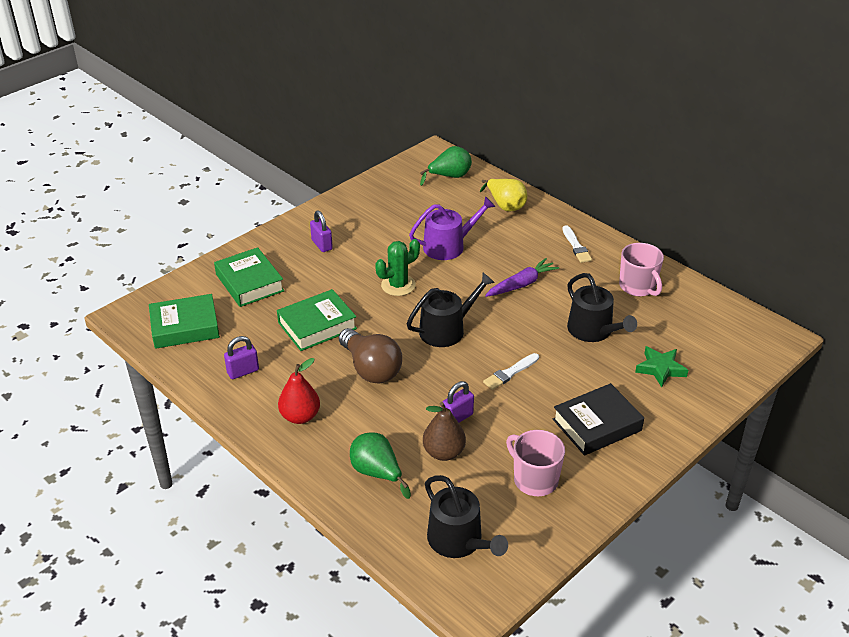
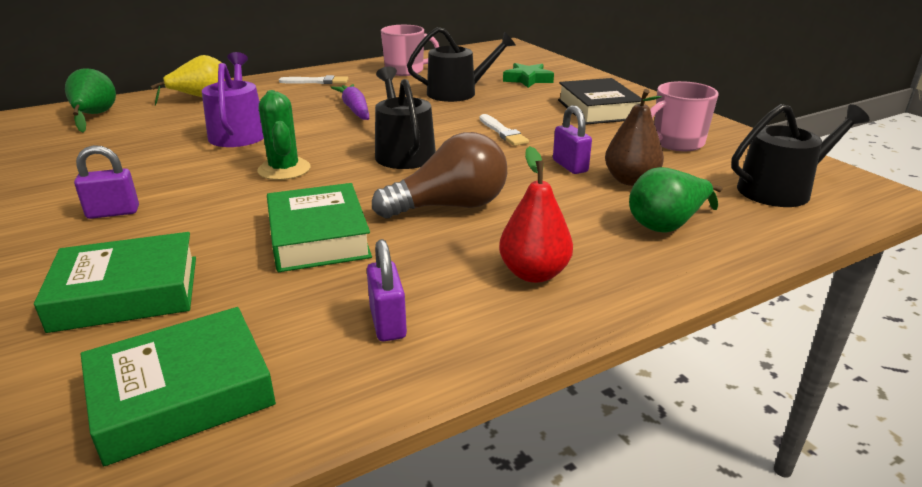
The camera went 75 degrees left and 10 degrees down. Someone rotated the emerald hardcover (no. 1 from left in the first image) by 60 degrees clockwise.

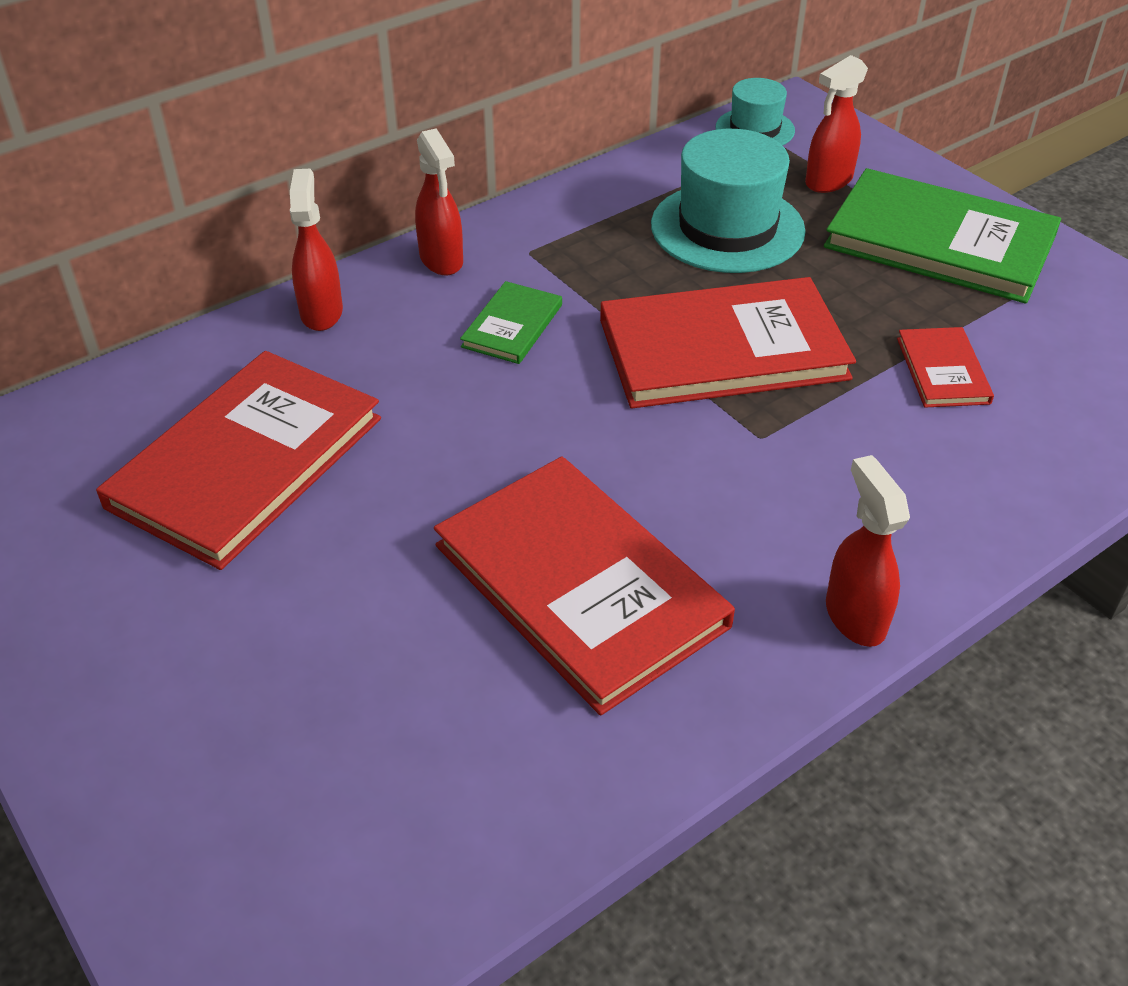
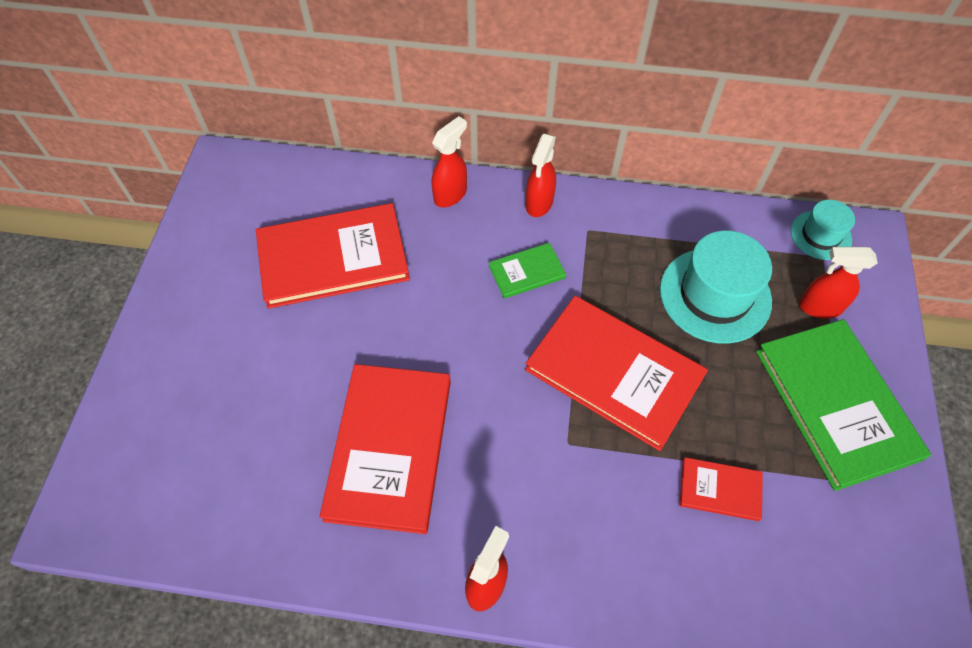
The camera went 45 degrees right and 15 degrees up. Someone rotated the red hardcover (no. 4 from left) by 60 degrees clockwise.

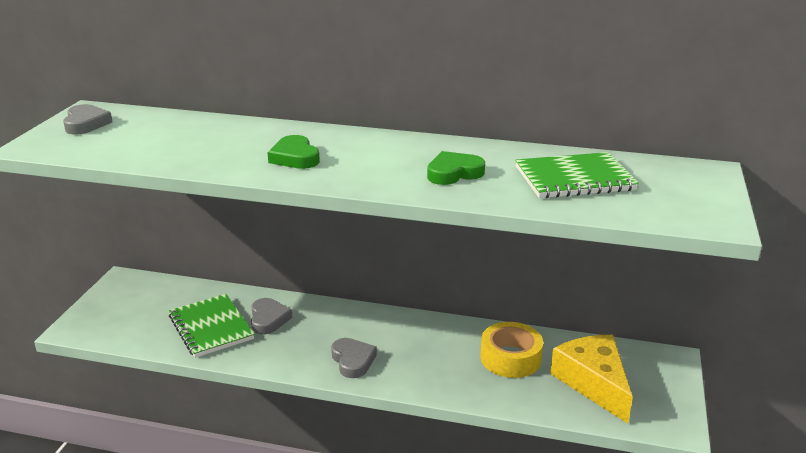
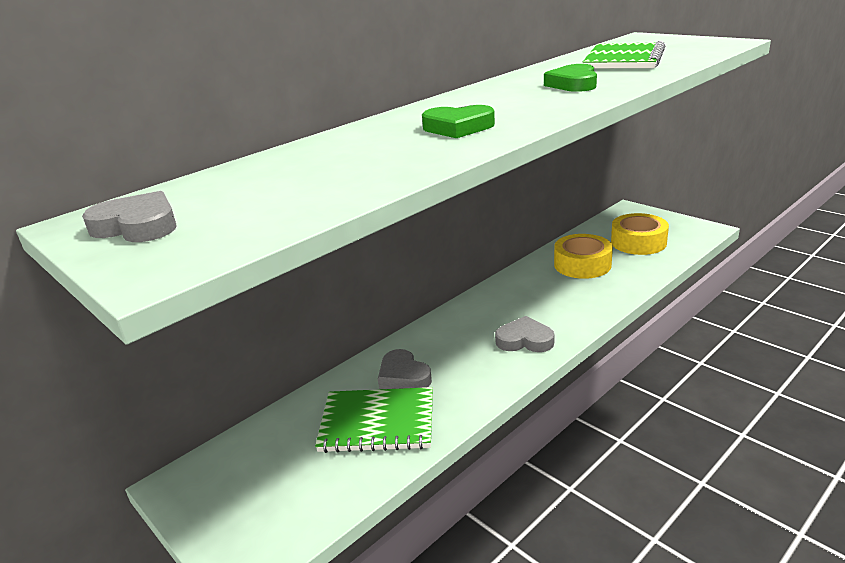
The camera went 55 degrees left and 0 degrees up. Someone rotated the ash-grey heart (no. 2 from left) by 150 degrees counterclockwise. Someone swapped the bright yellow piece of cheese for the bright yellow roll of tape (no. 2 from left).

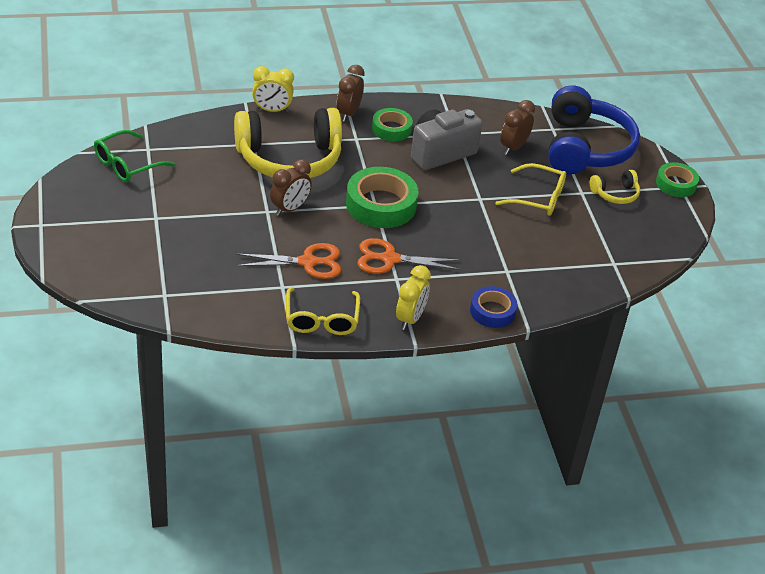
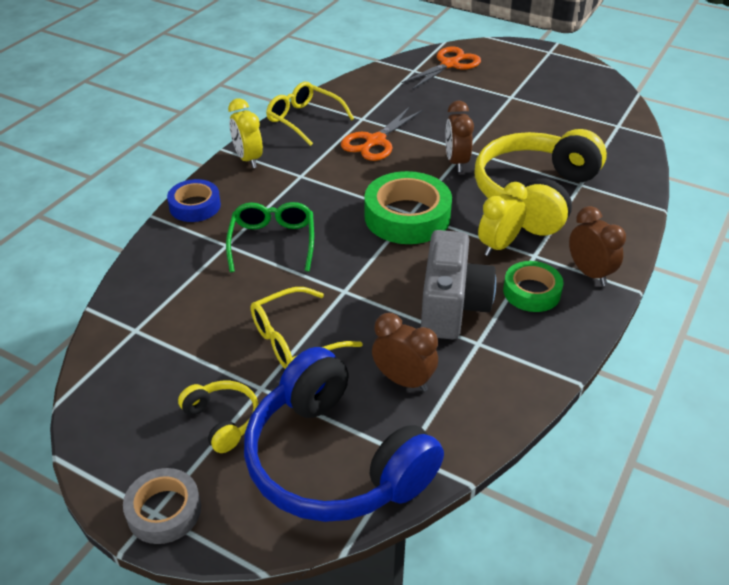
The camera went 135 degrees right and 0 degrees up. Someone carried the emerald spectacles. Someone carried the bright yellow bedside clock (no. 1 from left in the first image). Someone carried the bright orange shears (no. 2 from left). Someone rotated the russet bedside clock (no. 3 from left in the first image) by 45 degrees counterclockwise. Someone rotated the bright yellow over-ear headphones (no. 2 from left in the first image) by 120 degrees clockwise. Someone repainted the emerald roll of tape (no. 3 from left), which became the ash-grey roll of tape.

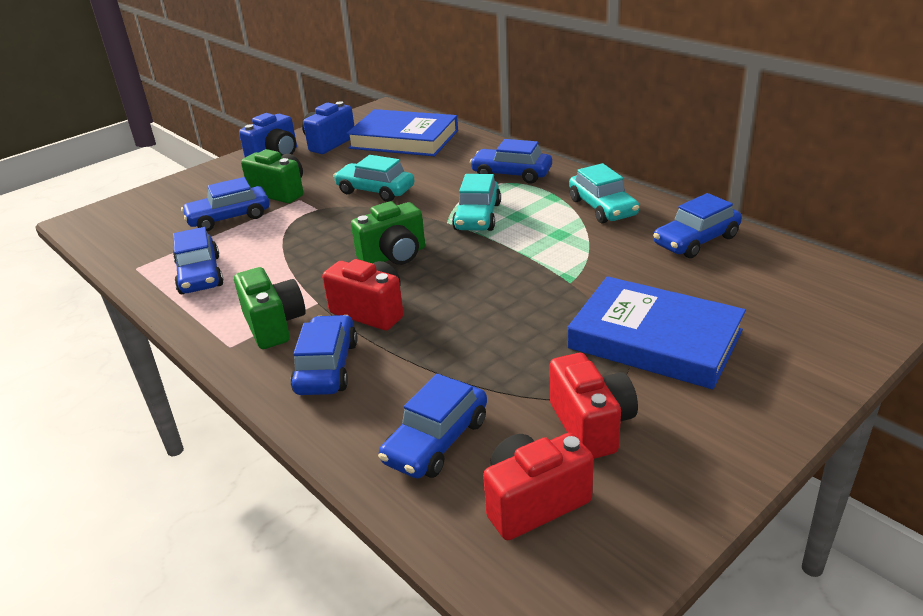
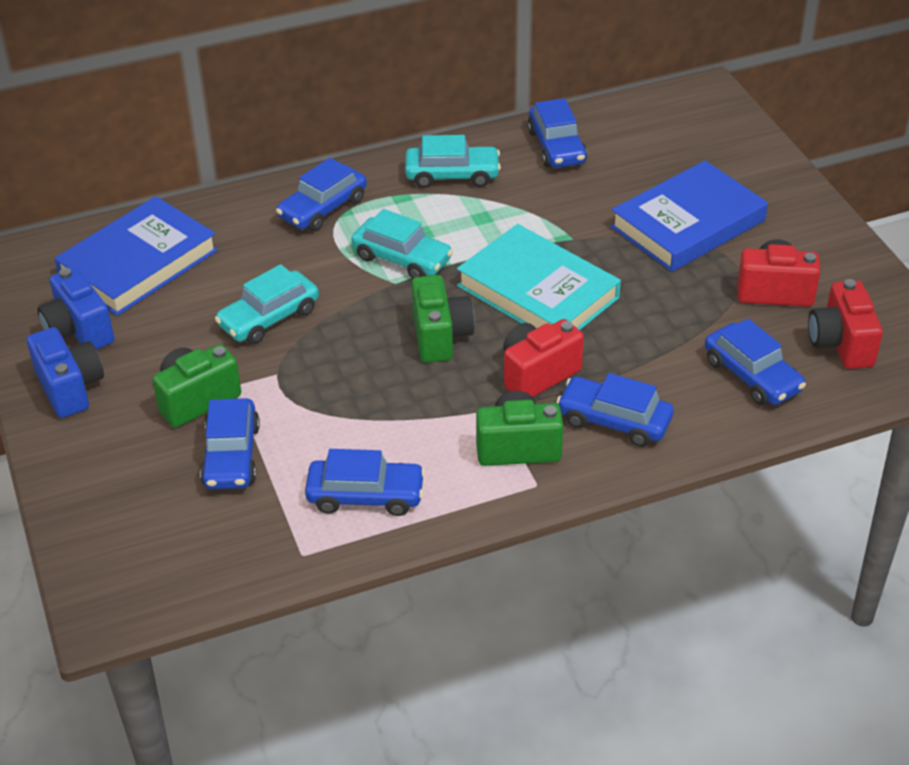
The camera went 70 degrees left and 10 degrees up. Someone put down the turquoise hardcover.

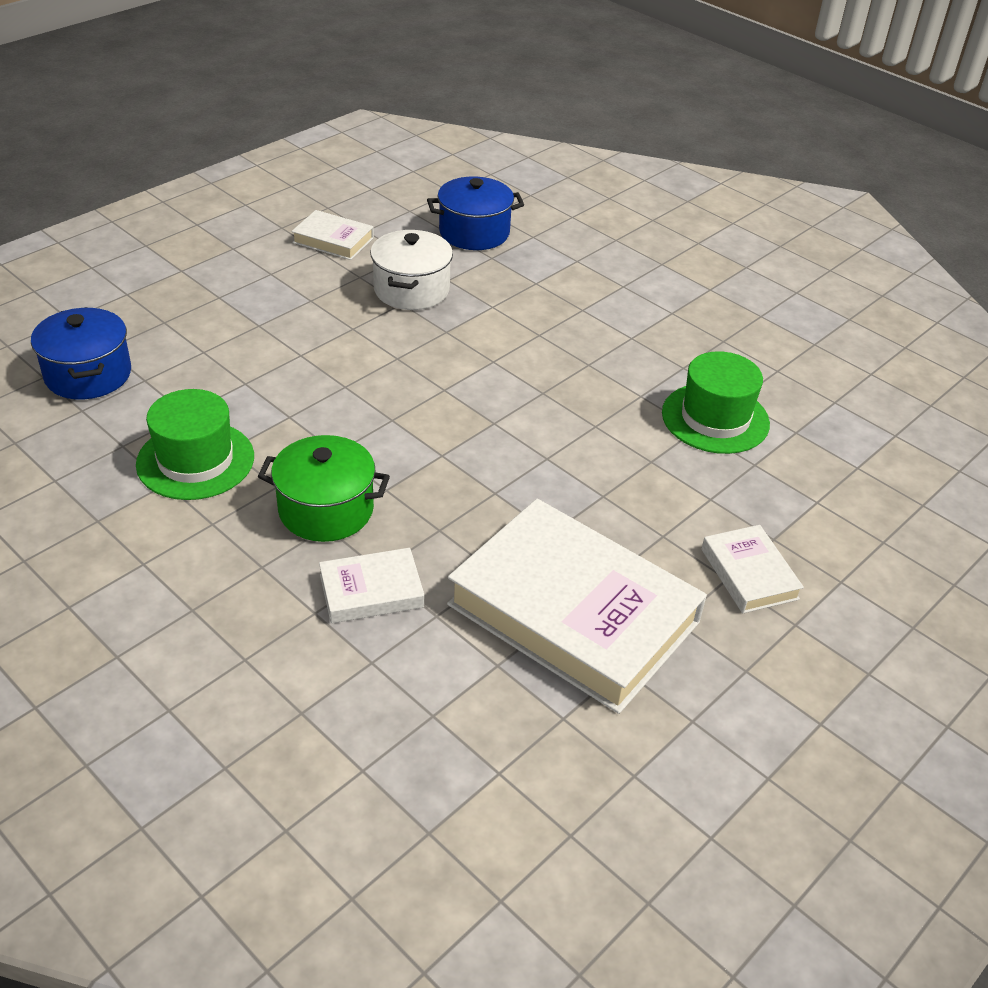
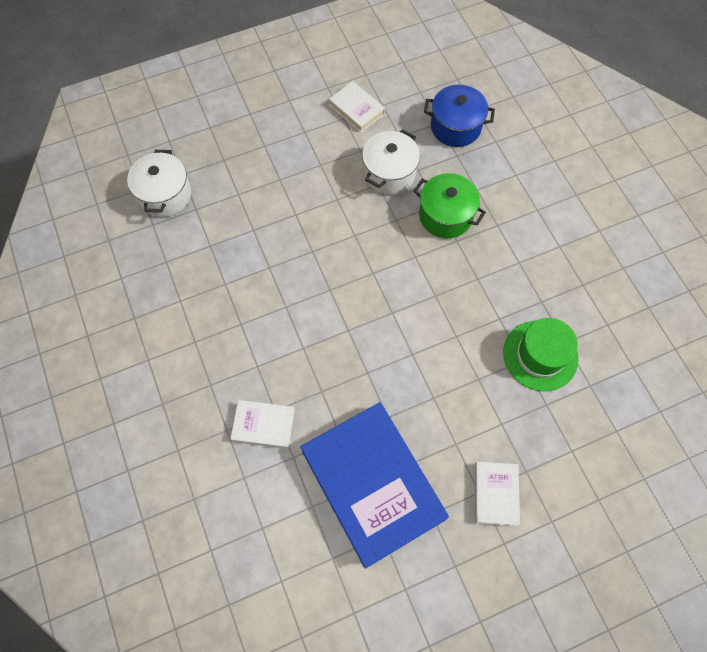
The camera went 25 degrees right and 25 degrees up. Someone repainted the cobalt cooking pot (no. 1 from left), which became the snow-white cooking pot (no. 1 from left). Someone took away the emerald tall hat (no. 1 from left). Someone carried the emerald cooking pot. Someone repainted the snow-white hardcover (no. 3 from left), which became the cobalt hardcover.

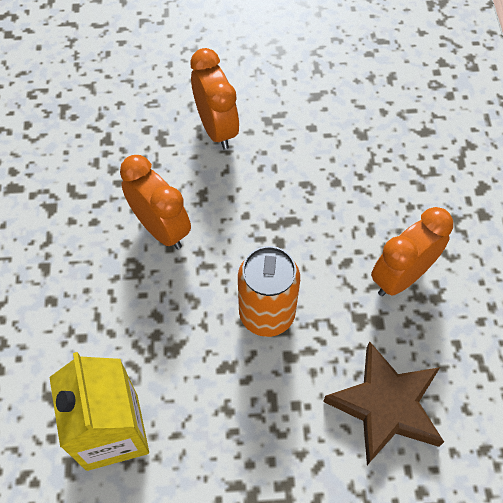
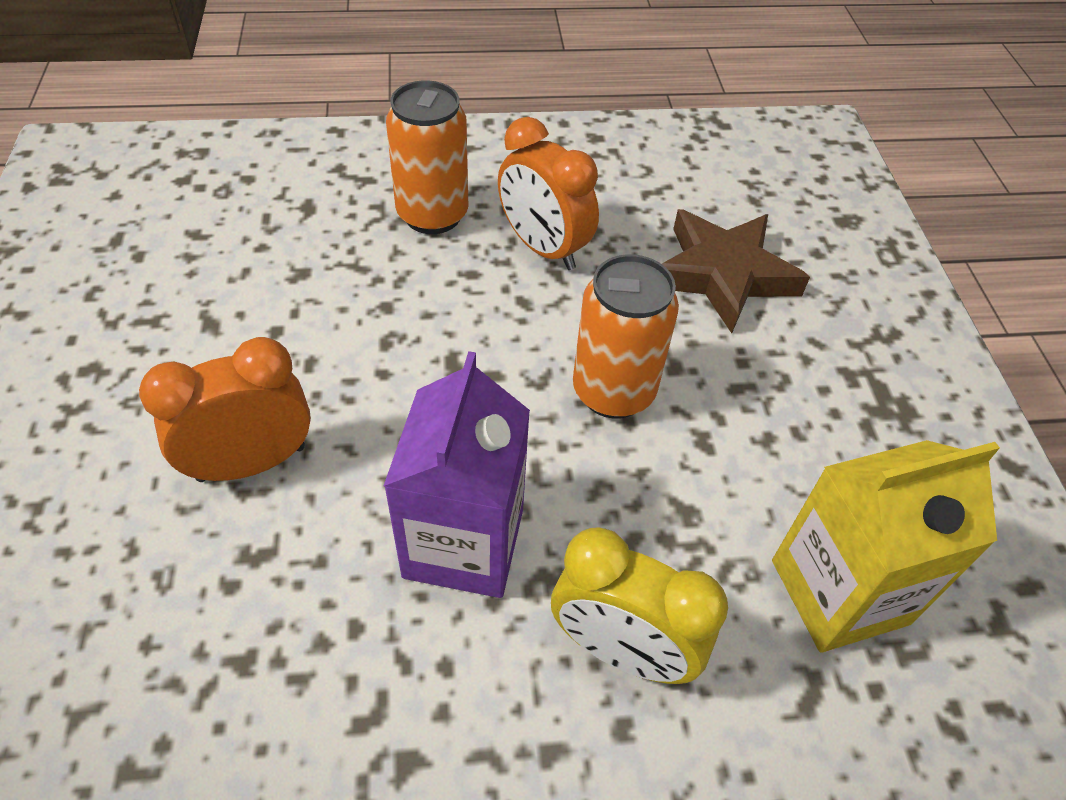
The camera went 95 degrees left and 10 degrees down. Someone swapped the bright orange bedside clock (no. 1 from left) for the violet carton. Someone put down the bright orange can (no. 1 from left). Someone put down the bright yellow bedside clock.

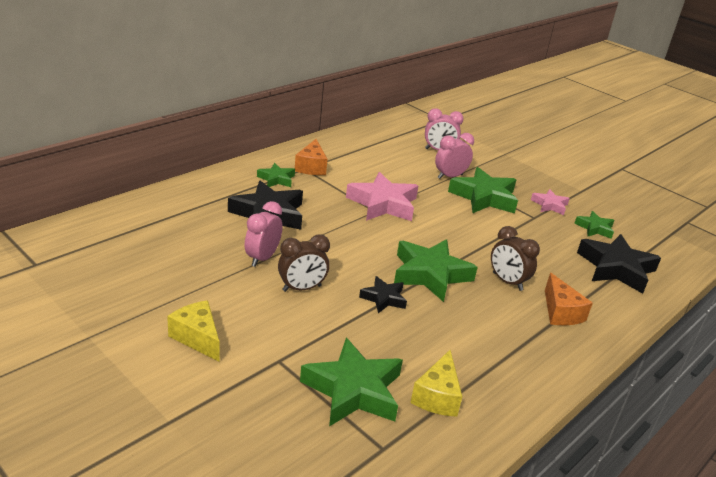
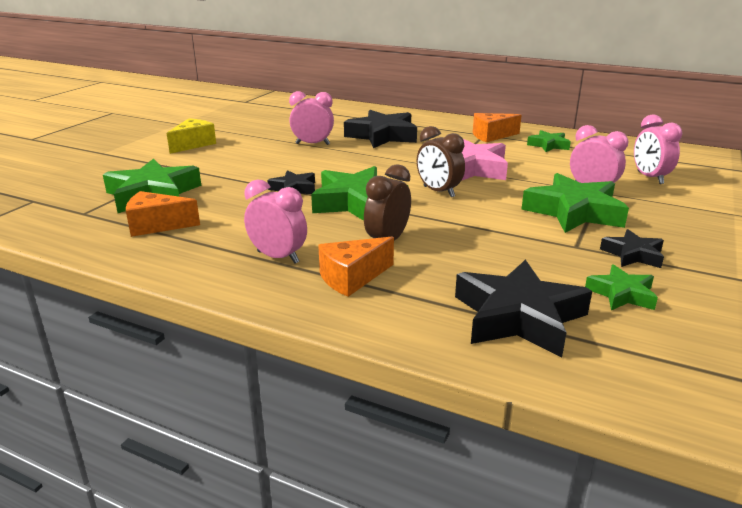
The camera went 75 degrees right and 5 degrees down. Someone carried the emerald five-pointed star (no. 1 from left in the first image). Someone carried the russet bedside clock (no. 1 from left in the first image). Someone repainted the bright yellow piece of cheese (no. 2 from left), which became the bright orange piece of cheese (no. 1 from left). Someone repainted the pink five-pointed star (no. 2 from left), which became the jet-black five-pointed star (no. 4 from left). Someone put down the pink bedside clock (no. 1 from left).

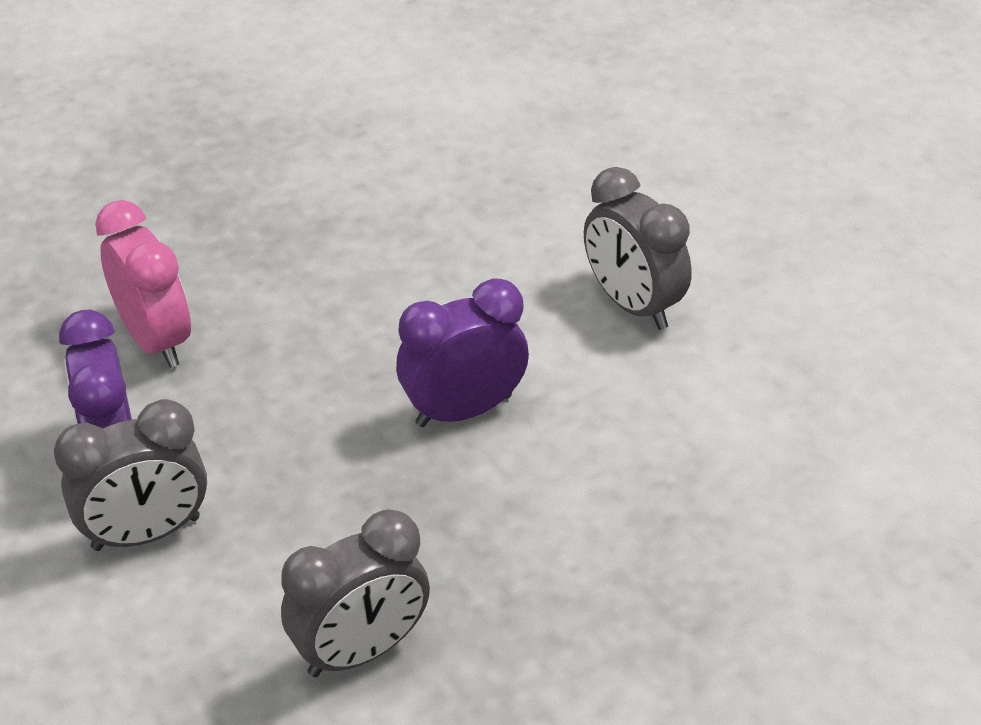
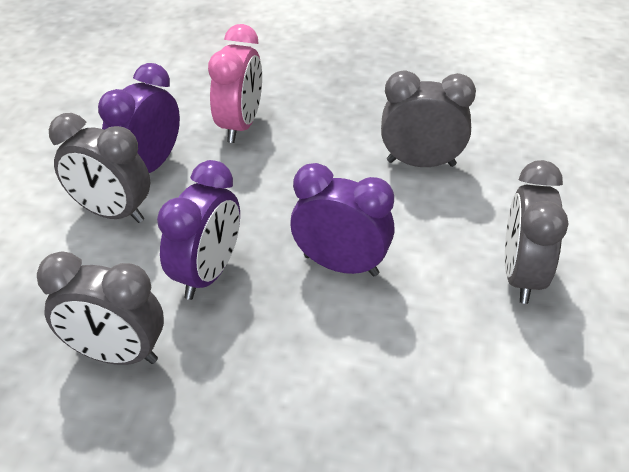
The camera went 45 degrees right and 0 degrees up. Someone put down the violet bedside clock (no. 2 from left). Someone put down the ash-grey bedside clock (no. 3 from left).

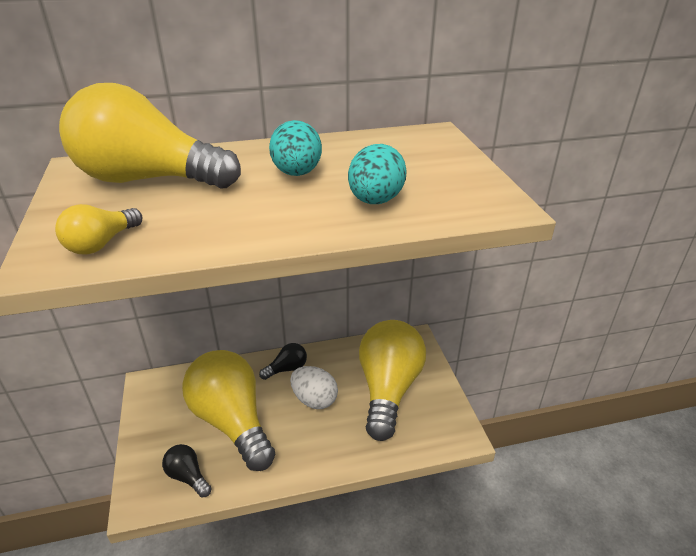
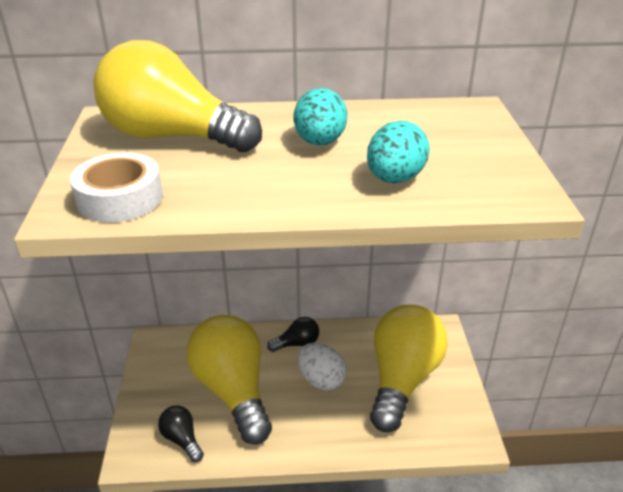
The camera went 10 degrees right and 0 degrees up. Someone swapped the bright yellow light bulb (no. 1 from left) for the snow-white roll of tape.

